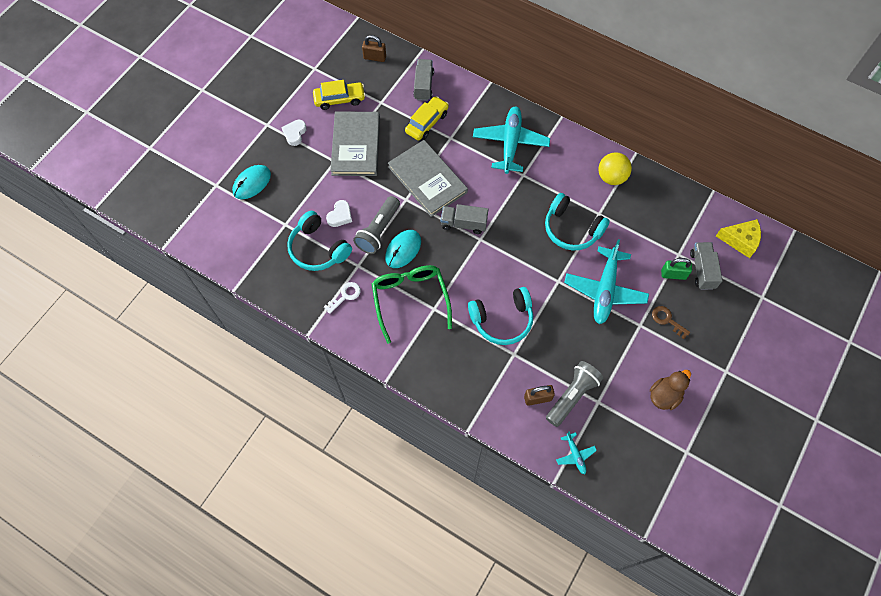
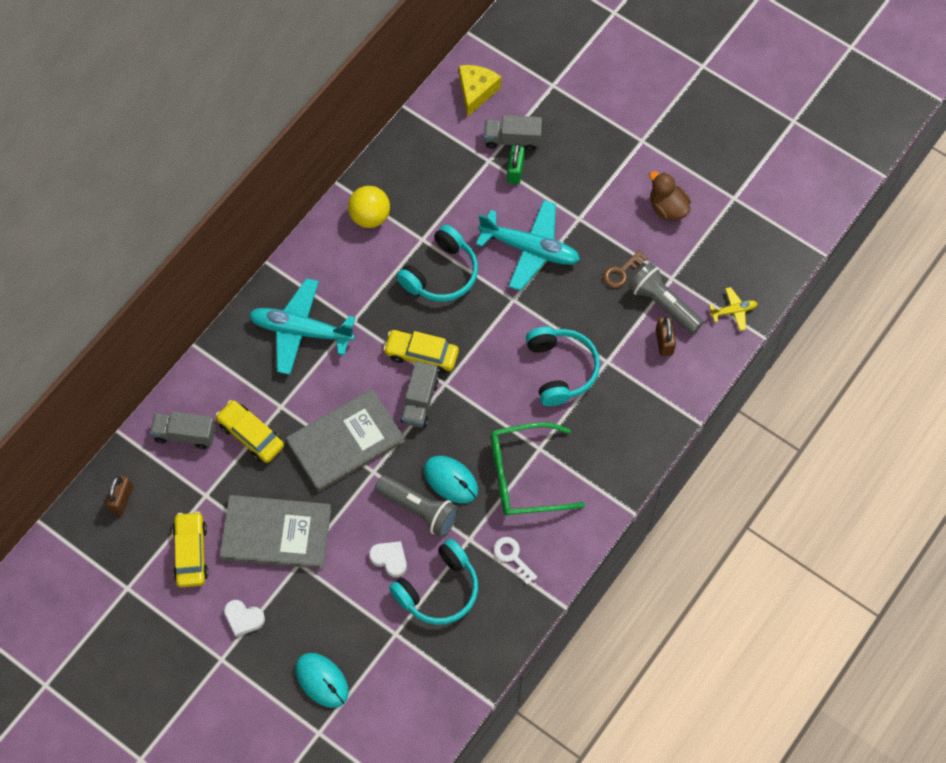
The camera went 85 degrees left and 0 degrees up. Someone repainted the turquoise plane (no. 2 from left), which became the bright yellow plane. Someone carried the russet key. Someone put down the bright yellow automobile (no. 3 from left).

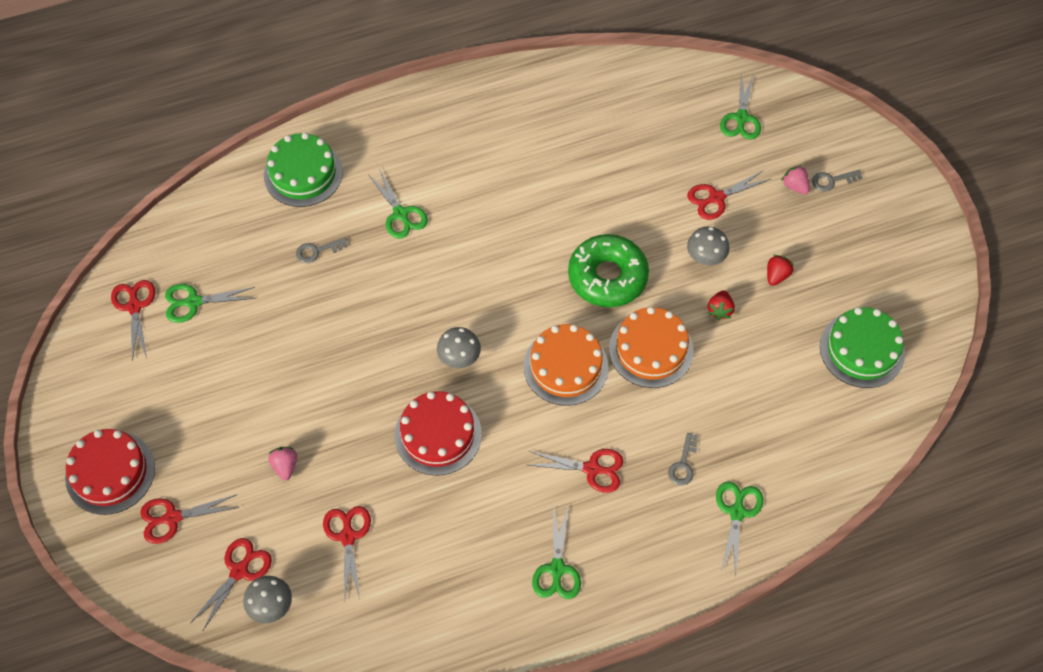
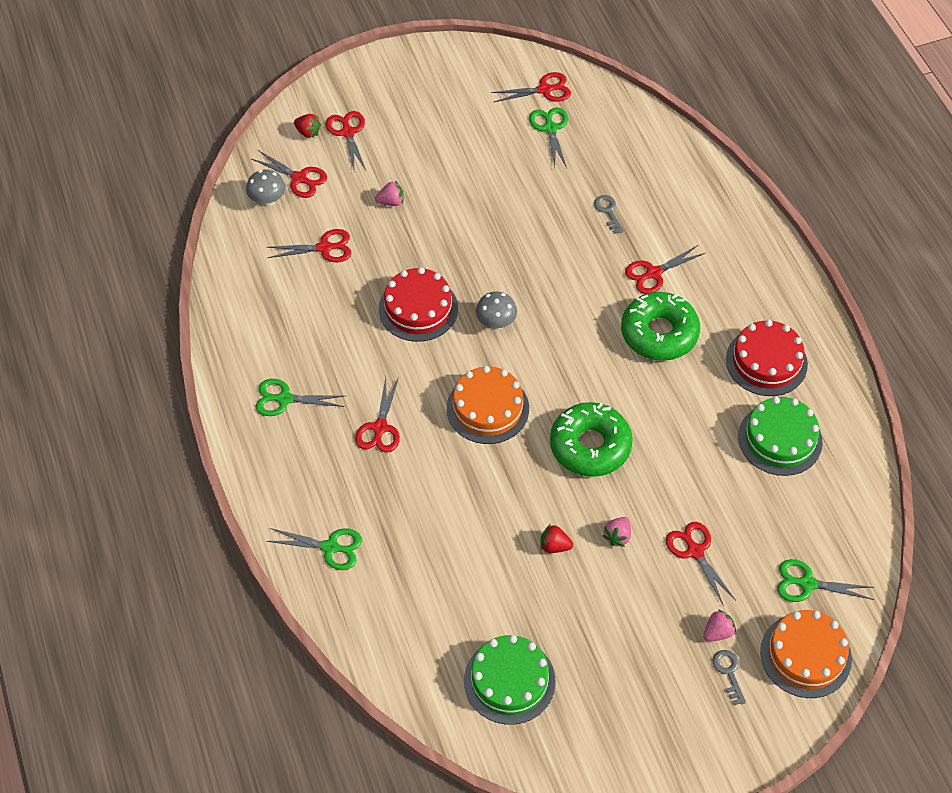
The camera went 90 degrees right and 5 degrees down. Someone carried the red gateau (no. 1 from left in the first image). Someone carried the emerald gateau (no. 1 from left in the first image). Someone repainted the emerald shears (no. 2 from left), which became the red shears (no. 6 from left). Someone carried the bright orange gateau (no. 2 from left). Someone took away the ash-grey key (no. 2 from left). Someone swapped the ash-grey mushroom (no. 3 from left) for the pink strawberry (no. 2 from left). Someone carried the red strawberry (no. 2 from left in the first image). Someone put down the emerald glazed donut (no. 2 from left).

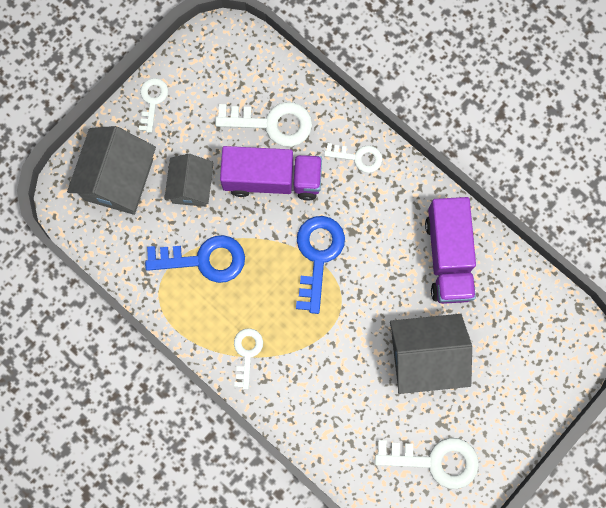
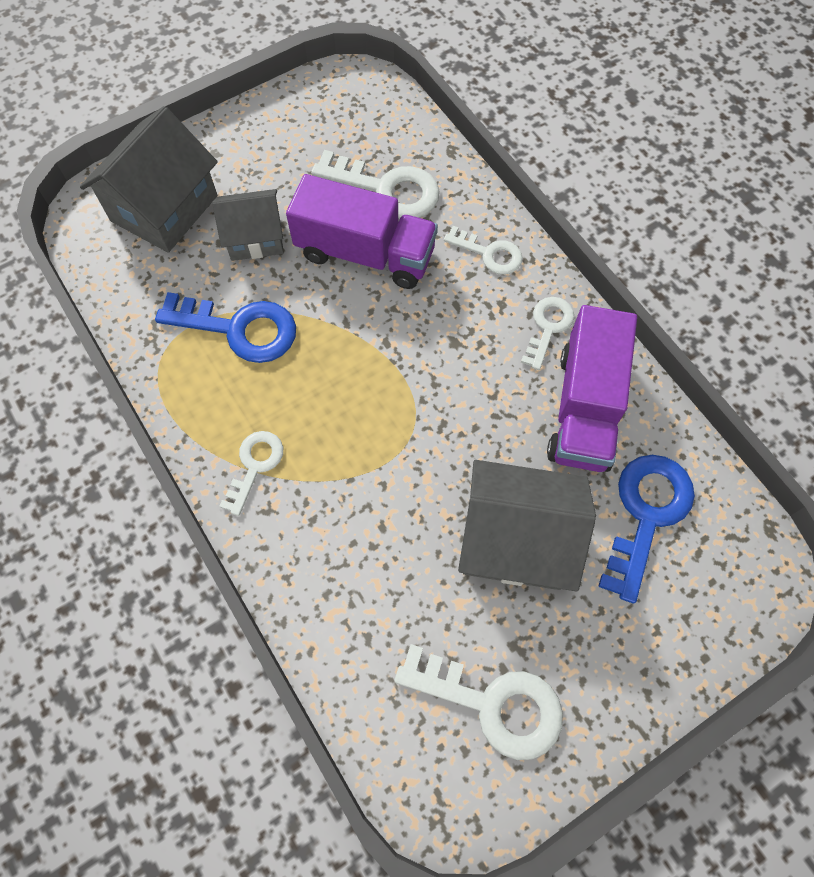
The camera went 15 degrees right and 10 degrees down. Someone carried the snow-white key (no. 1 from left in the first image). Someone rotated the ash-grey toy house (no. 2 from left) by 60 degrees clockwise. Someone carried the cobalt key (no. 2 from left).

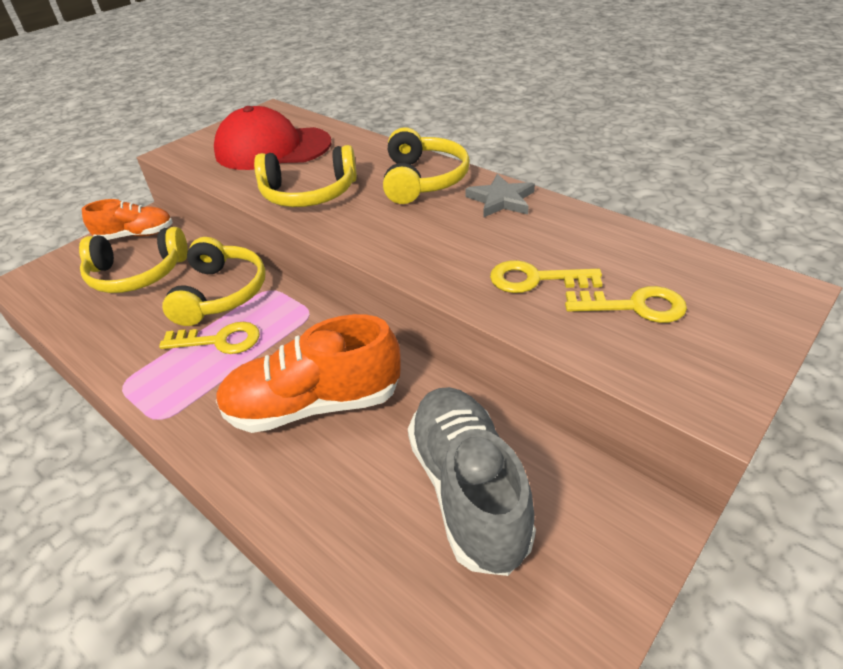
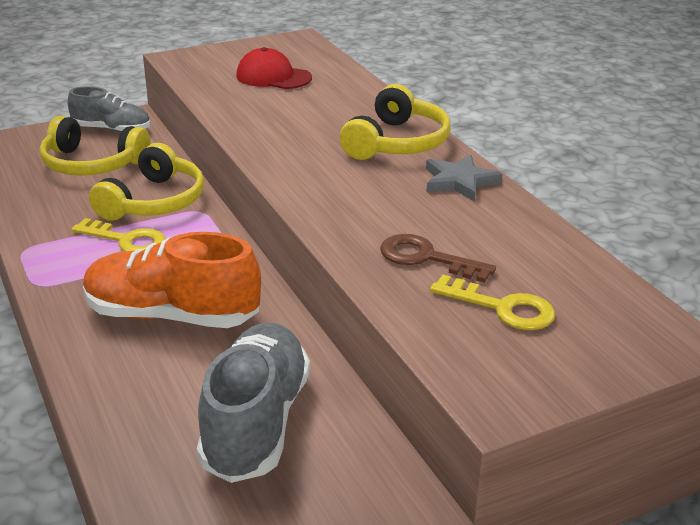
The camera went 20 degrees right and 10 degrees down. Someone repainted the bright orange lace-up shoe (no. 1 from left), which became the ash-grey lace-up shoe (no. 1 from left). Someone scaled the red baseball cap by 0.61. Someone took away the bright yellow over-ear headphones (no. 3 from left). Someone repainted the bright yellow key (no. 2 from left), which became the russet key.

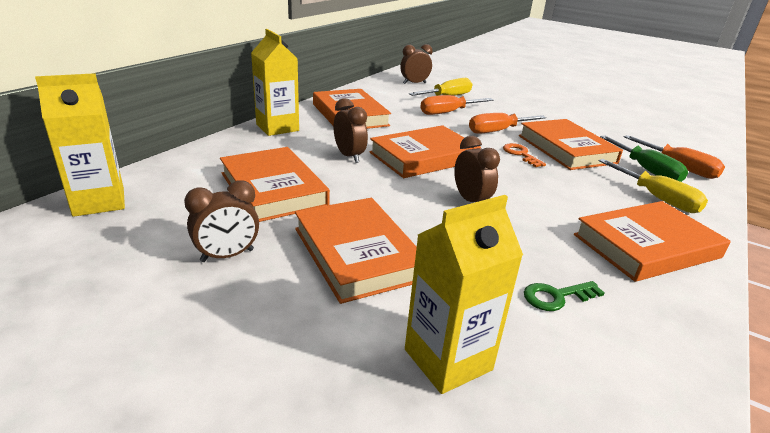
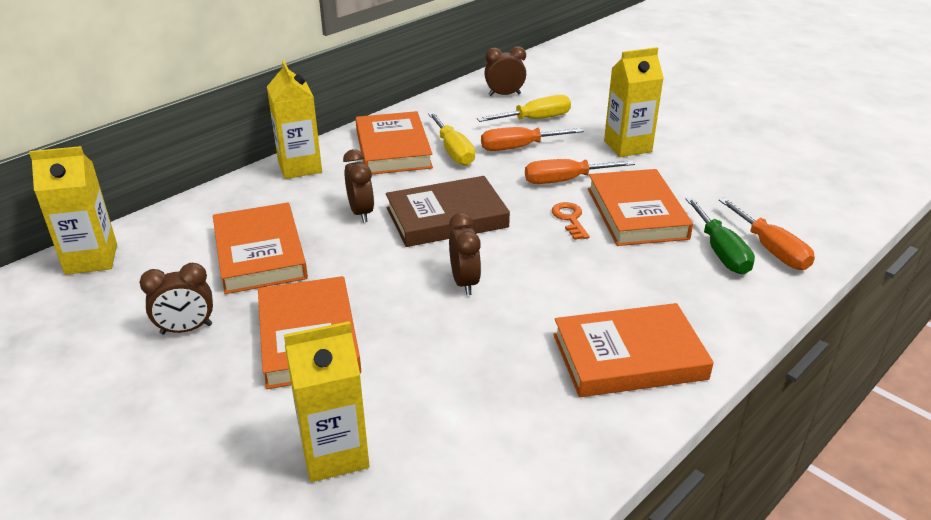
The camera went 15 degrees right and 5 degrees up. Someone repainted the bright orange hardcover (no. 4 from left), which became the russet hardcover. Someone took away the emerald key. Someone carried the bright yellow hand screwdriver (no. 2 from left in the first image). Someone put down the bright yellow carton (no. 4 from left).

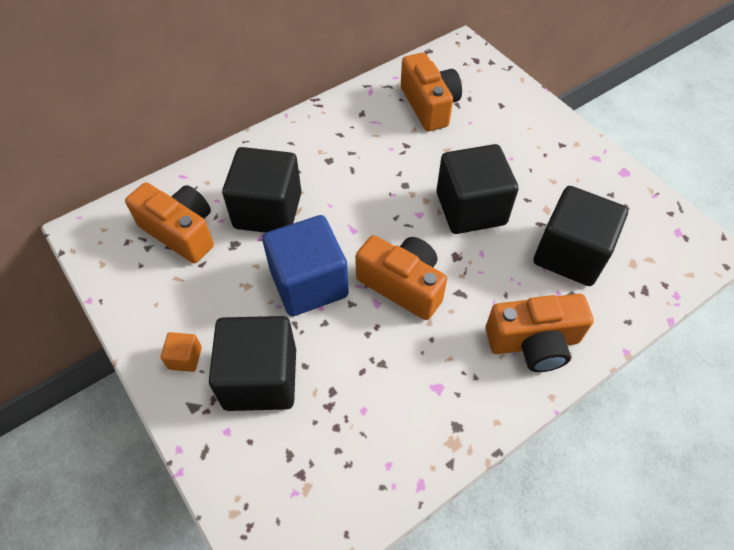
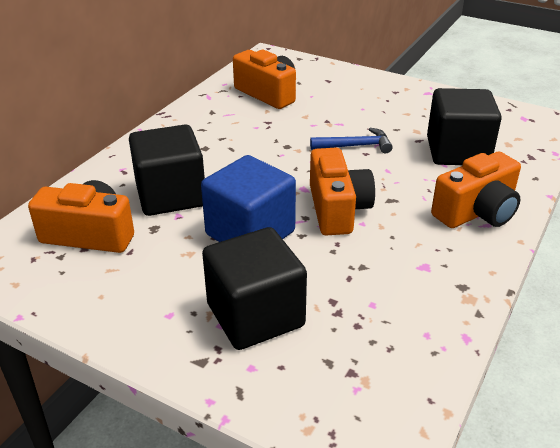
The camera went 25 degrees left and 20 degrees down. Someone took away the bright orange block. Someone rotated the bright orange camera (no. 2 from left in the first image) by 75 degrees clockwise. Someone swapped the jet-black block (no. 3 from left) for the cobalt claw hammer.

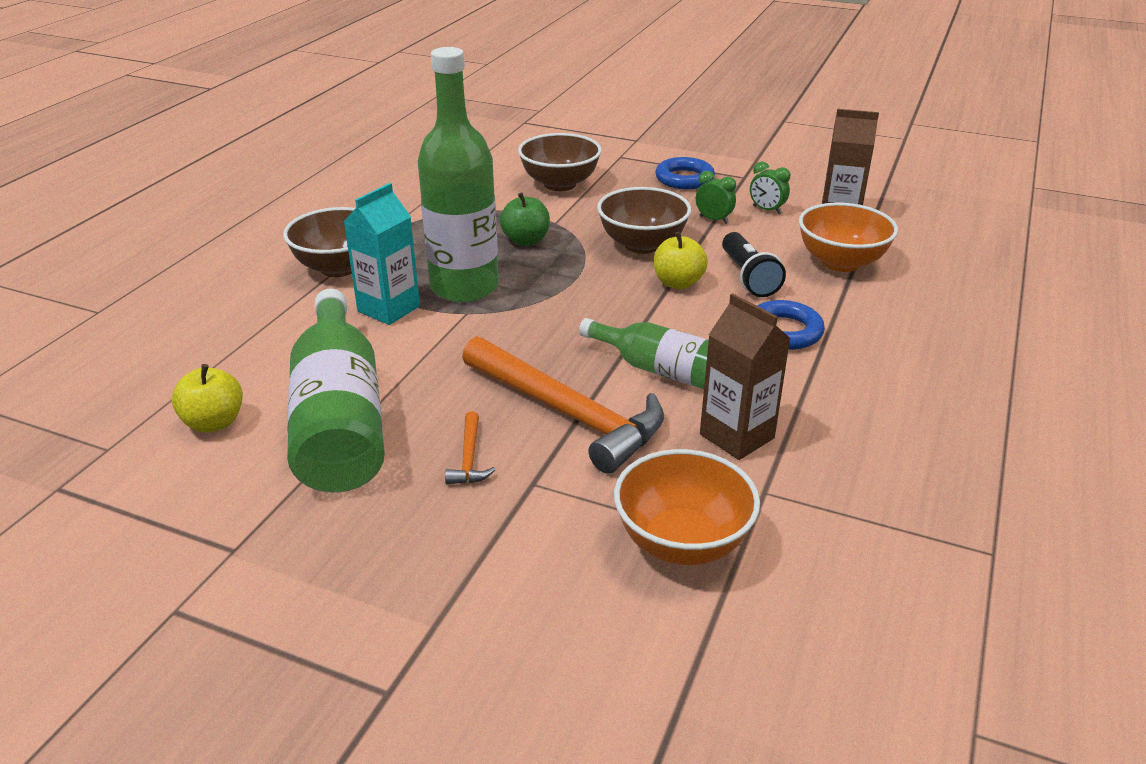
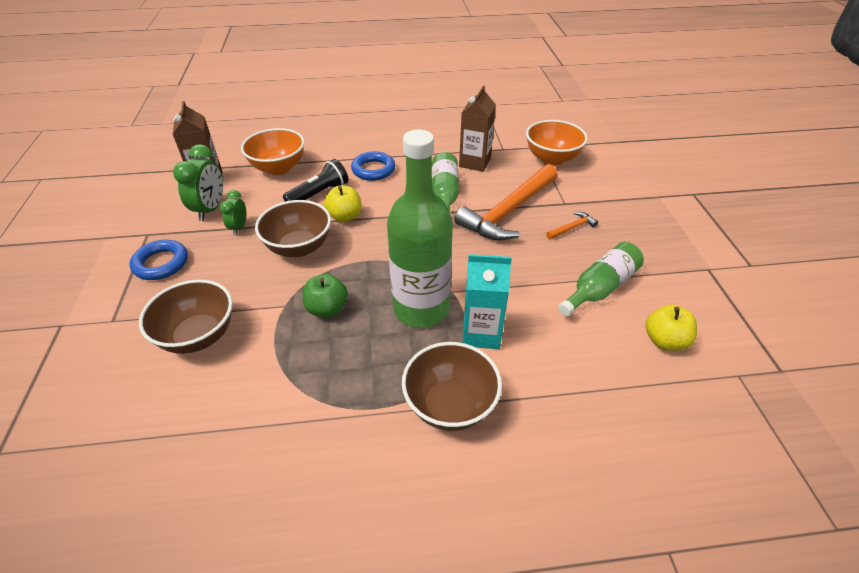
The camera went 120 degrees left and 10 degrees up. Someone scaled the emerald flask (no. 1 from left in the first image) by 0.60. Someone rotated the bright orange claw hammer (no. 2 from left in the first image) by 150 degrees counterclockwise. Someone scaled the emerald bedside clock (no. 2 from left in the first image) by 1.71.

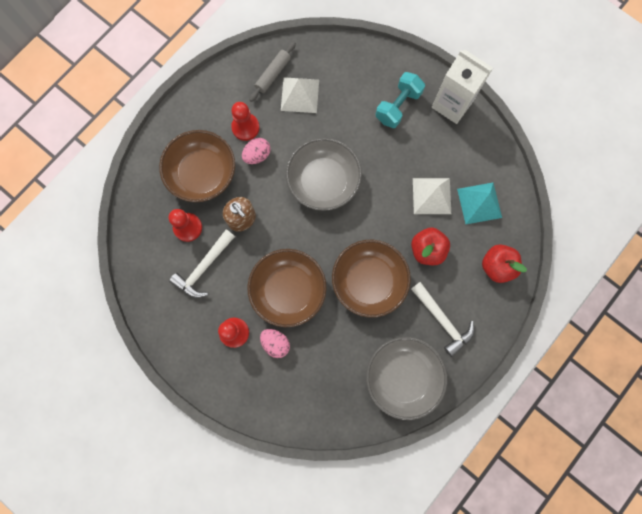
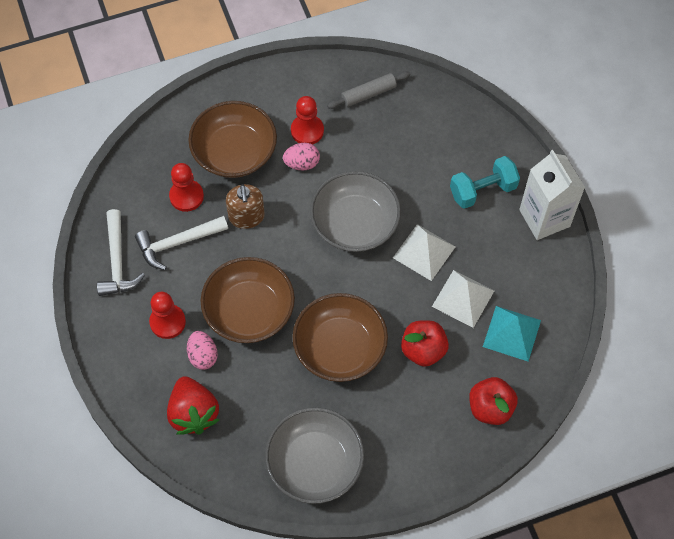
The camera went 30 degrees right and 15 degrees down. Someone carried the snow-white solid pyramid (no. 1 from left). Someone carried the snow-white claw hammer (no. 2 from left in the first image). Someone put down the red strawberry.

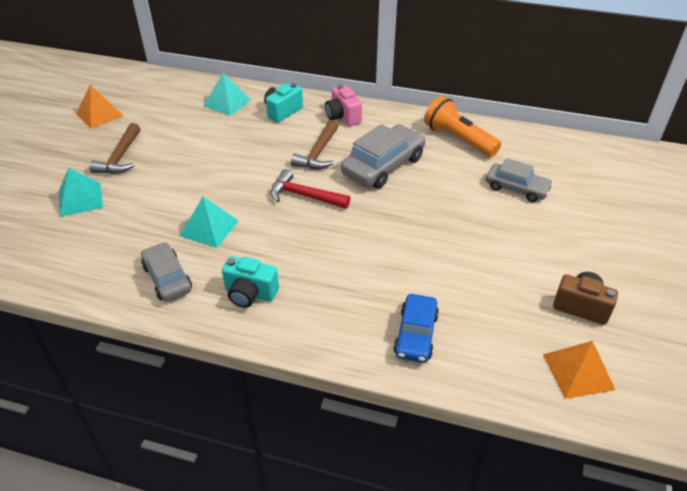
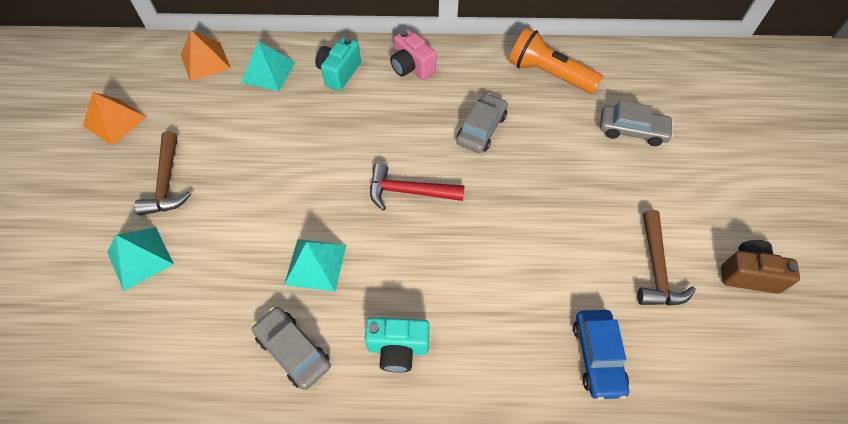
The camera went 15 degrees left and 15 degrees up. Someone carried the russet claw hammer (no. 2 from left). Someone scaled the ash-grey automobile (no. 2 from left) by 0.64. Someone carried the bright orange solid pyramid (no. 2 from left).

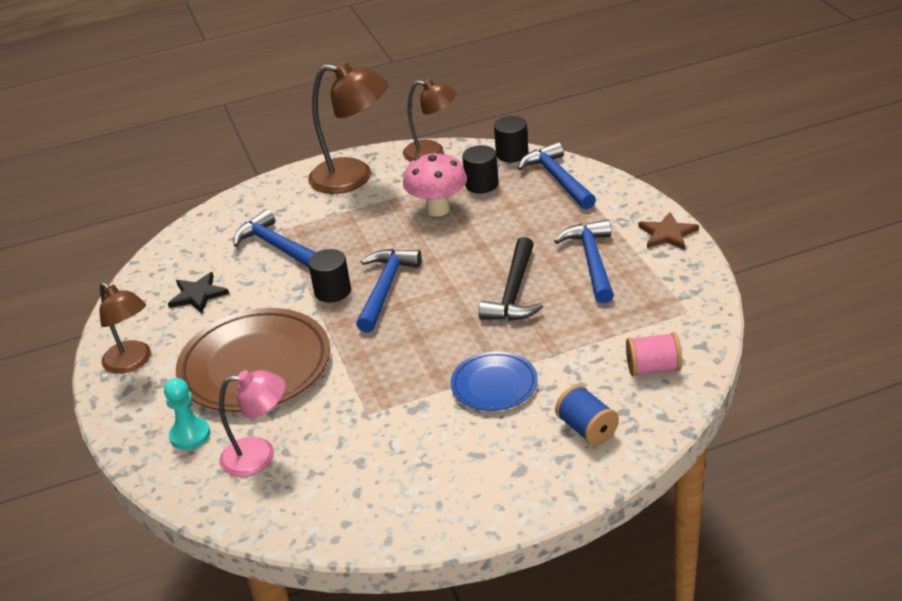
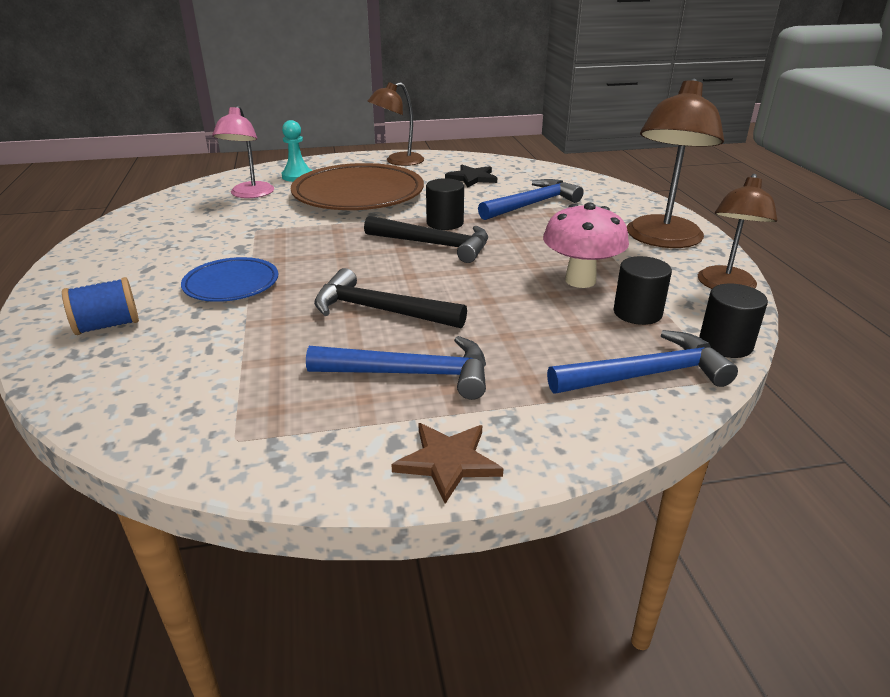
The camera went 95 degrees right and 5 degrees down. Someone repainted the cobalt claw hammer (no. 2 from left), which became the jet-black claw hammer (no. 2 from left). Someone took away the pink reel of thread.

